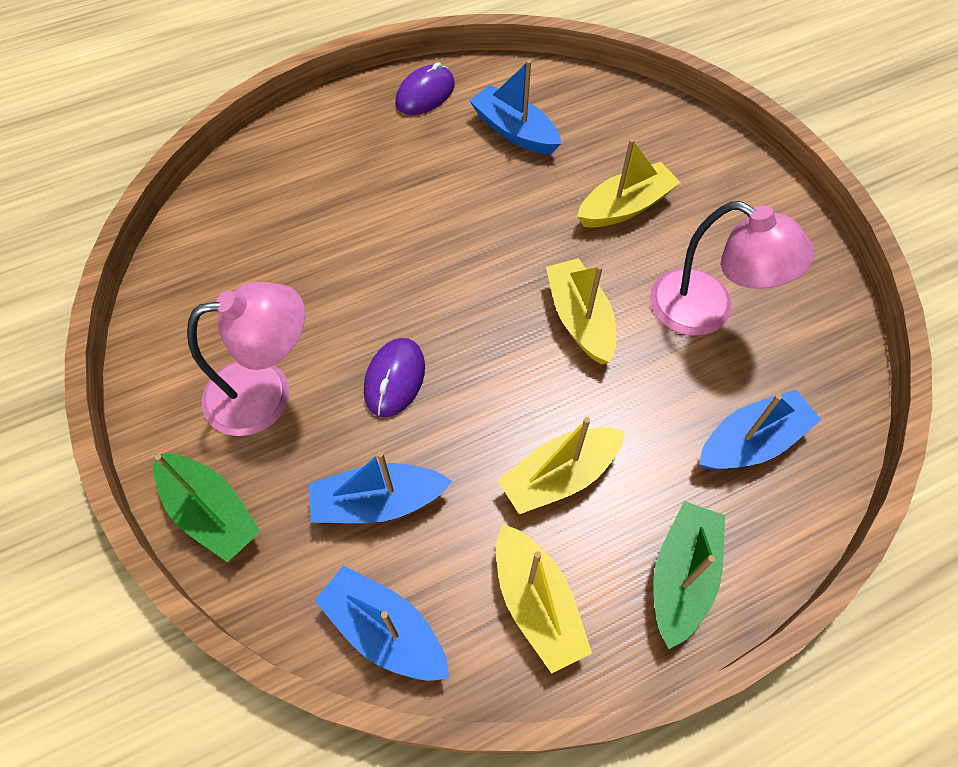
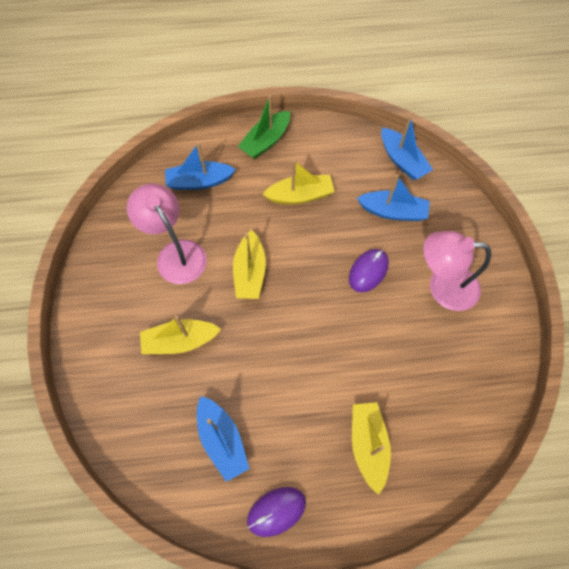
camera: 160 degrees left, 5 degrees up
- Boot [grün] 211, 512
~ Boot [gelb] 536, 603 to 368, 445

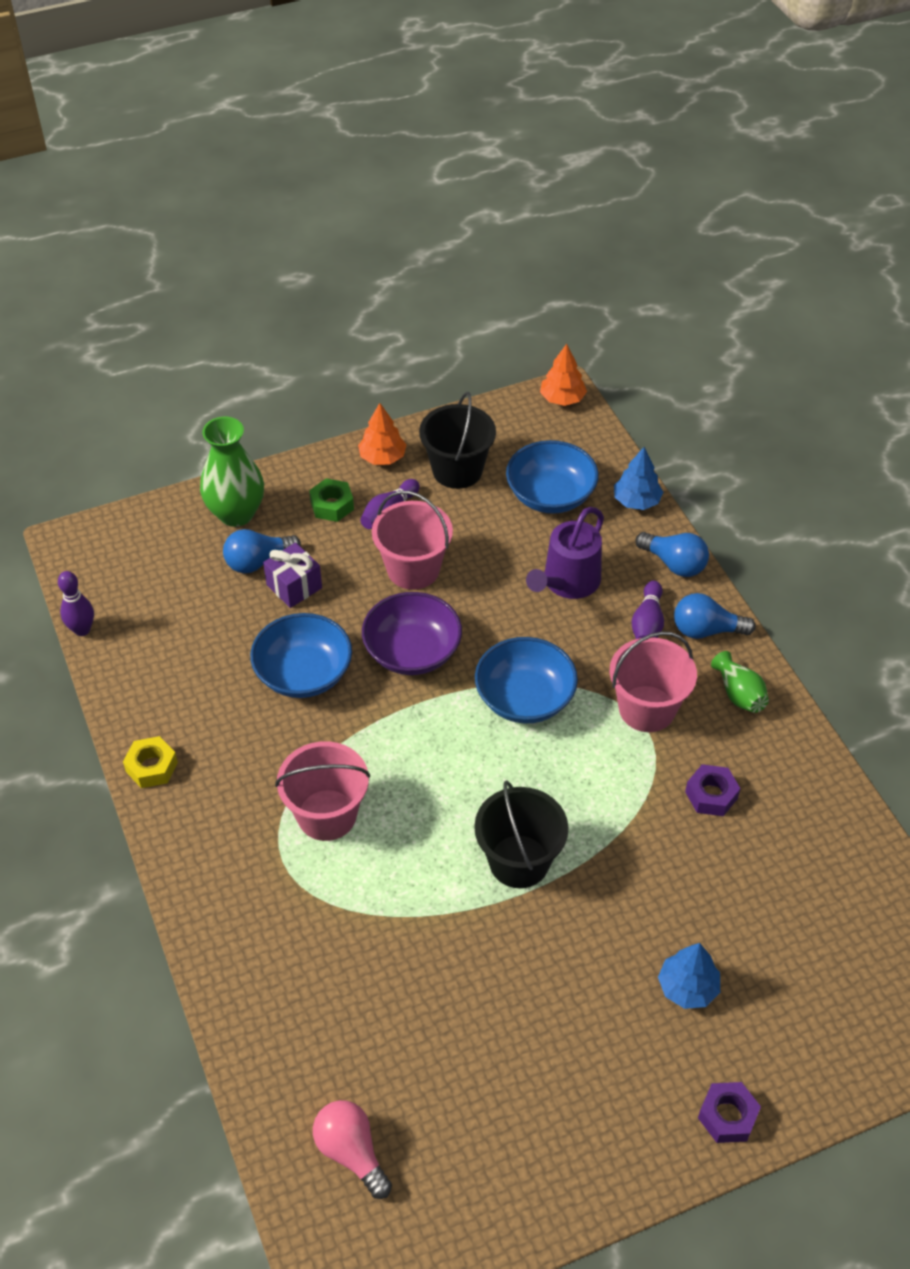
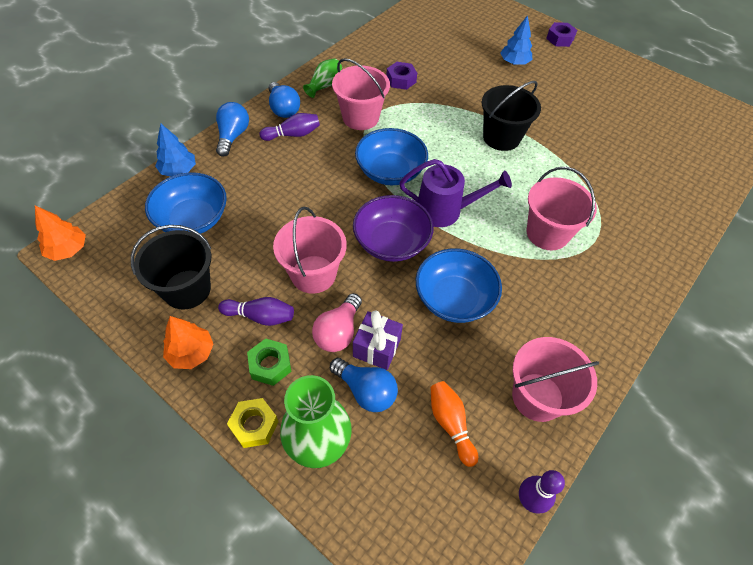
camera: 120 degrees left, 5 degrees up
+ Bowlingkegel [orange] 450, 424
+ Eimer [rosa] 537, 397
~ Sechskantmutter [gelb] 152, 767 to 254, 425
~ Glühbirne [rosa] 351, 1152 to 338, 331
~ Gießkanne [lila] 567, 582 to 445, 210

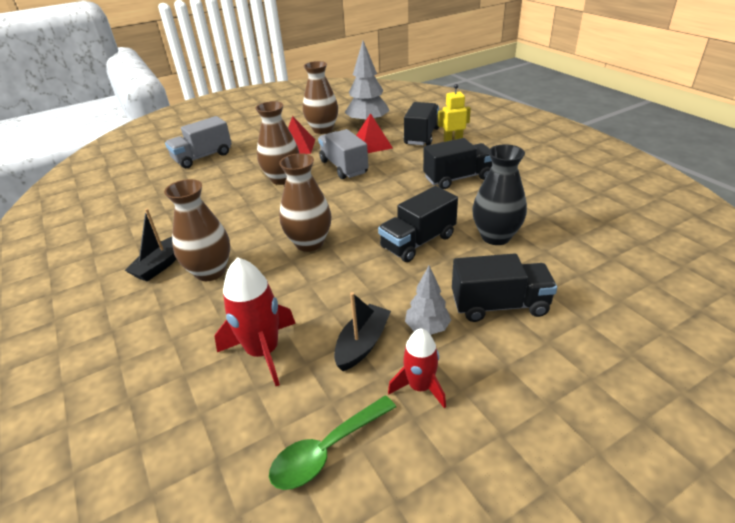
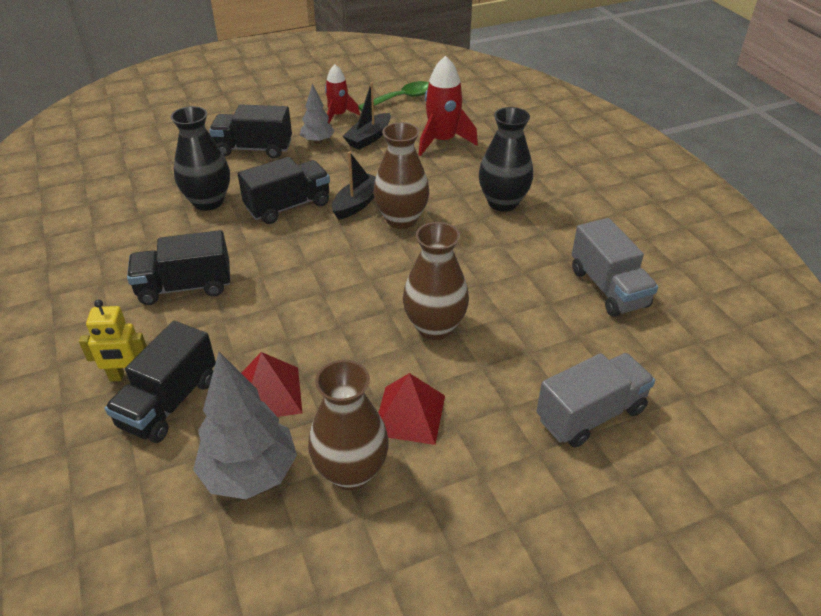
camera: 175 degrees left, 5 degrees up
~ Boot [schwarz] 160, 265 to 357, 203
~ Lastwagen [grau] 344, 167 to 608, 288
~ Vase [braun] 210, 271 to Vase [schwarz] 503, 202

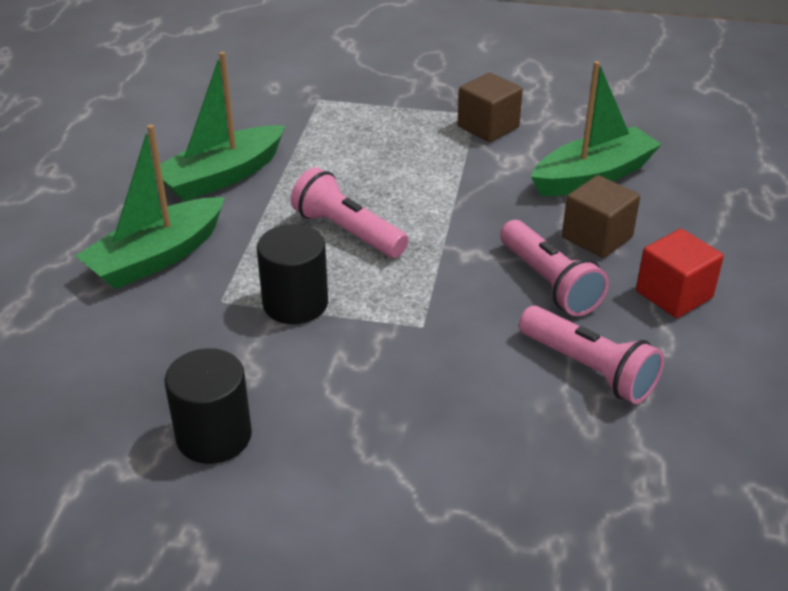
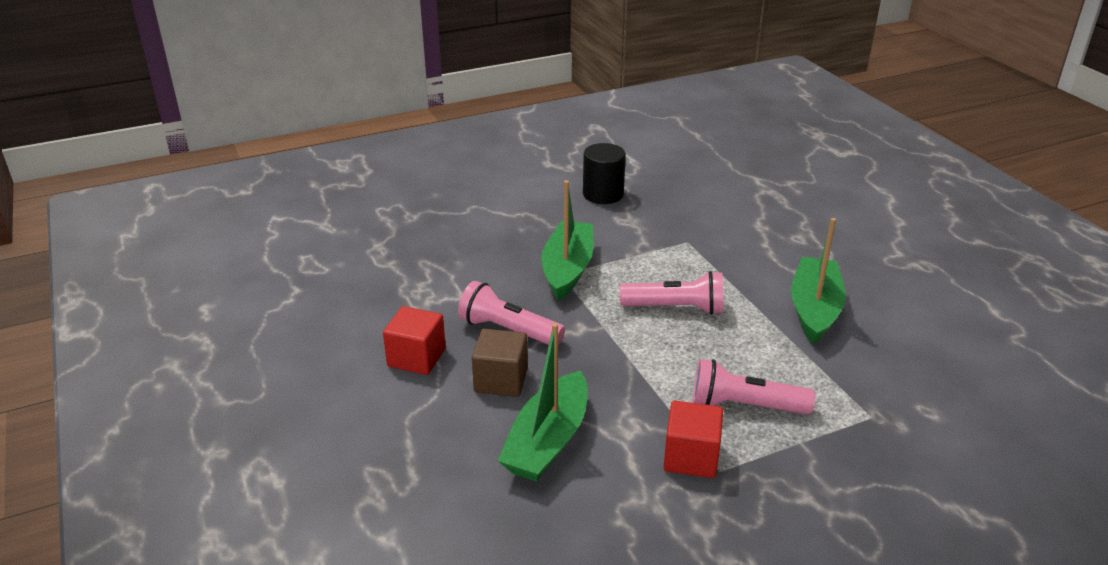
camera: 145 degrees right, 5 degrees down
- Vollzylinder [schwarz] 295, 303
~ Boot [grün] 157, 257 to 567, 269
~ Taschenlampe [rosa] 588, 369 to 744, 405
~ Kubus [braun] 488, 127 to Kubus [rot] 691, 457

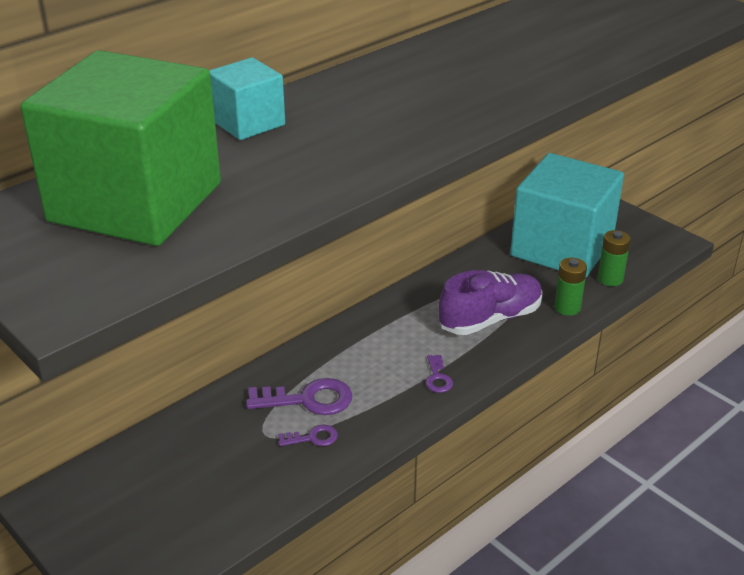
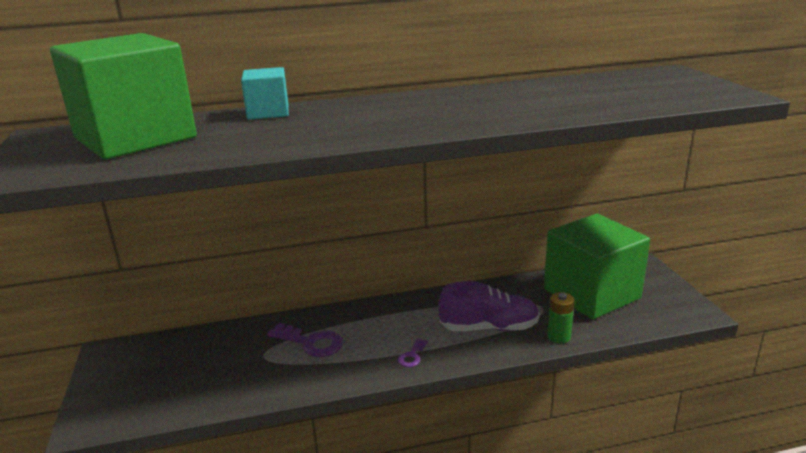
camera: 30 degrees right, 10 degrees down
- Schlüssel [lila] 313, 438
- Batterie [grün] 610, 279
~ Kubus [türkis] 562, 248 to Kubus [grün] 591, 294

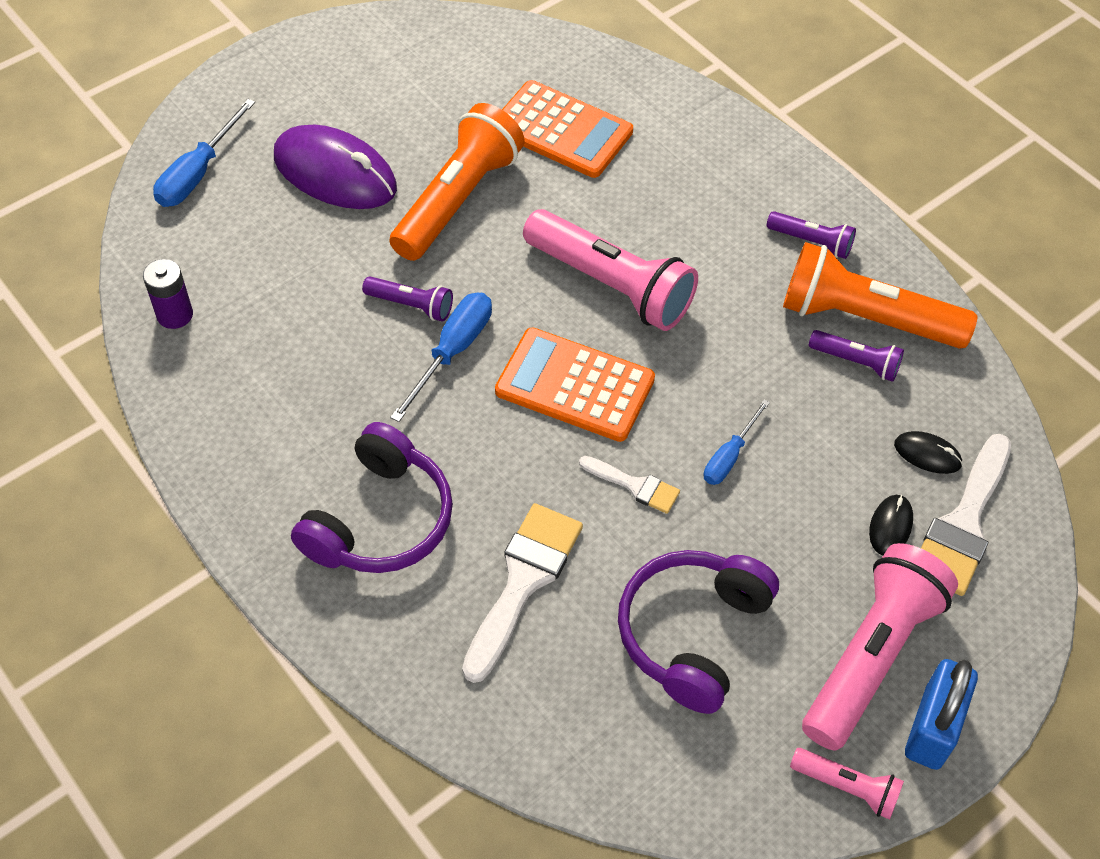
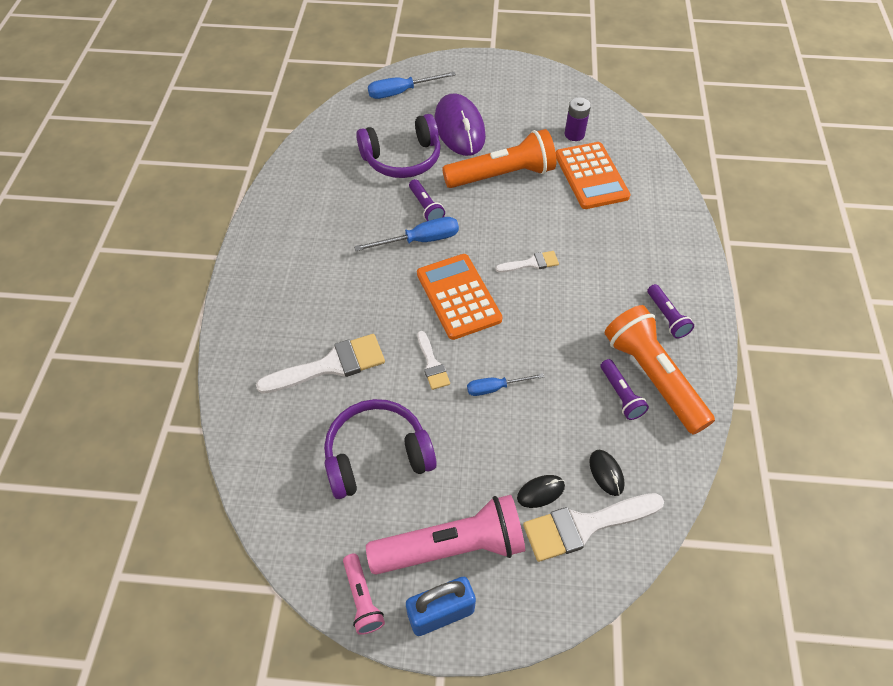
camera: 45 degrees right, 0 degrees up
~ Batterie [lila] 175, 315 to 574, 134
~ Kopfhörer [lila] 379, 519 to 402, 158
~ Taschenlampe [rosa] 611, 285 to Pinsel [weiß] 531, 263

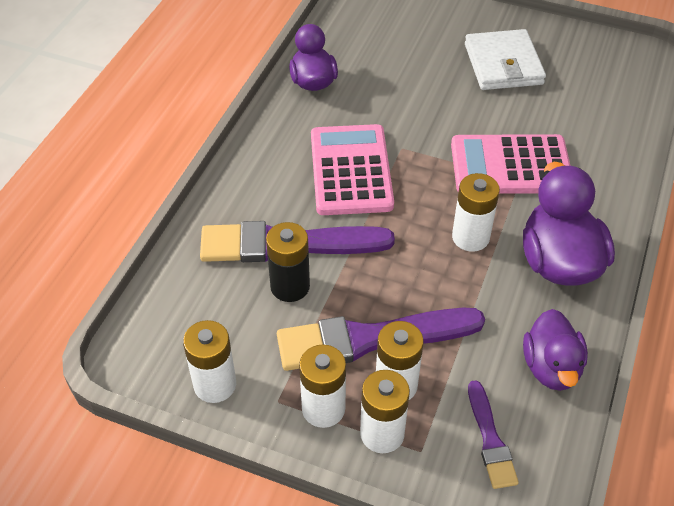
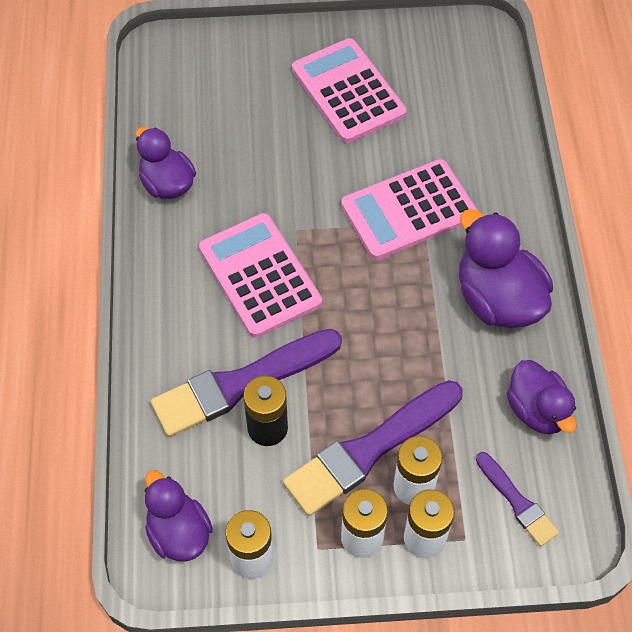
camera: 25 degrees left, 10 degrees up
- Batterie [weiß] 470, 237
+ Ente [lila] 179, 532
~ Geldbörse [weiß] 503, 64 to Taschenrechner [rosa] 348, 91

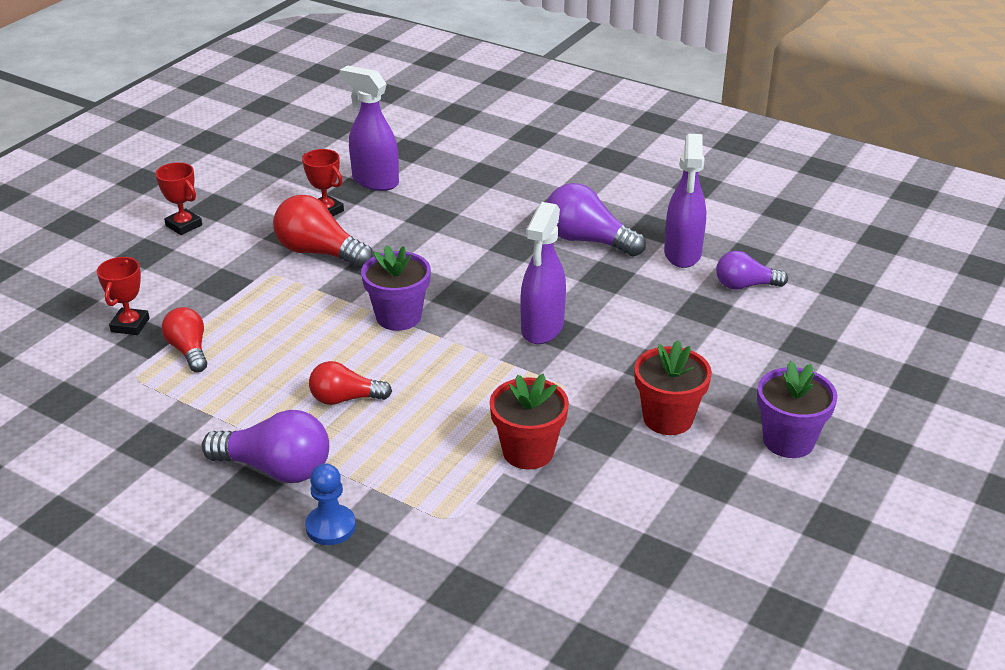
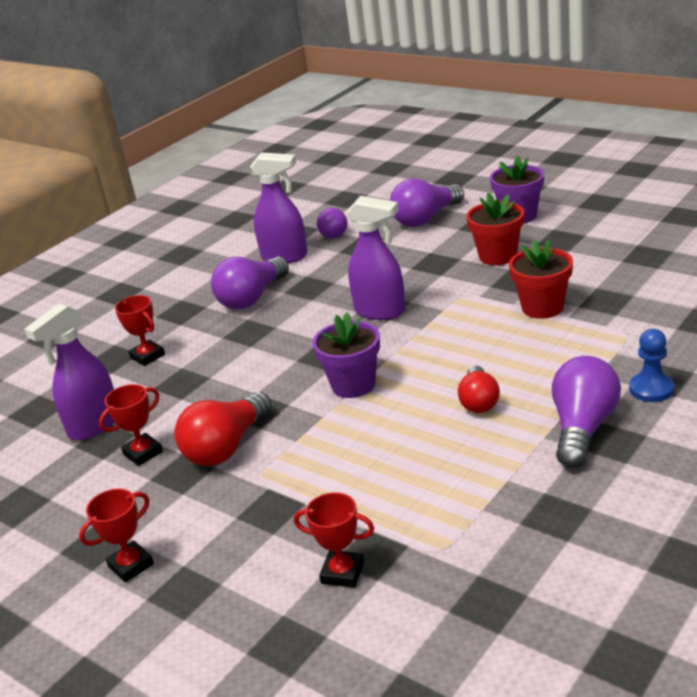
camera: 80 degrees left, 5 degrees down
- Glühbirne [rot] 189, 350
+ Pokal [rot] 147, 356
+ Glühbirne [lila] 426, 218

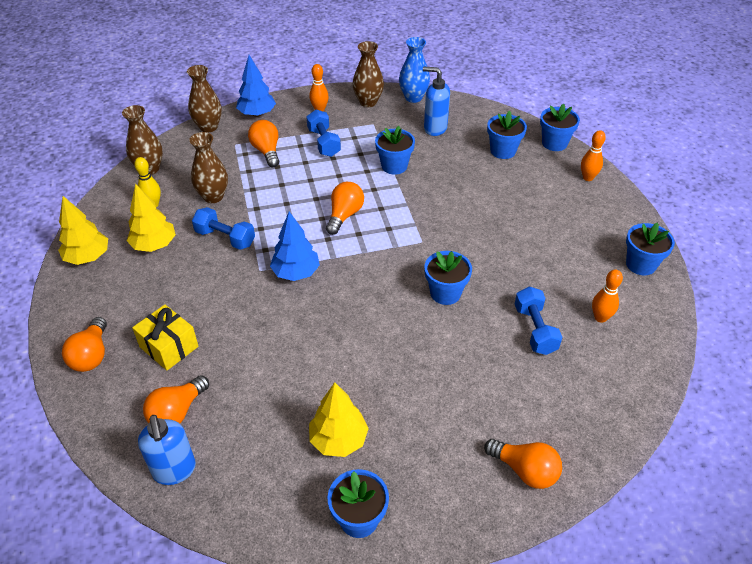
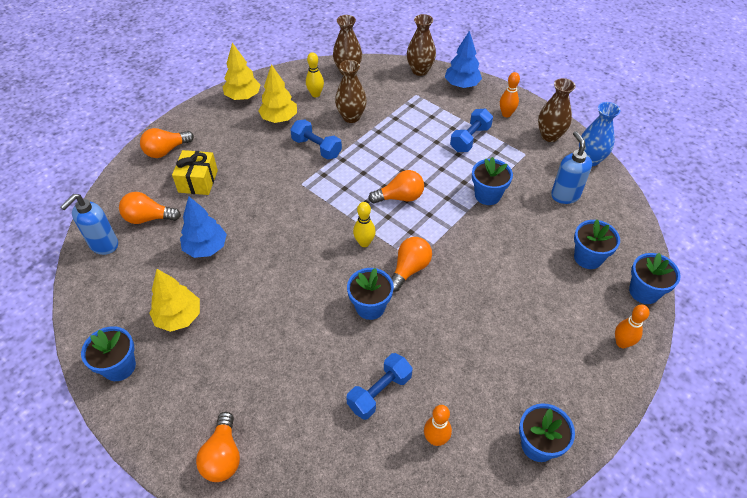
camera: 55 degrees right, 5 degrees up
+ Bowlingkegel [gelb] 364, 243
~ Glühbirne [orange] 266, 151 to 409, 269
~ Baum [blau] 296, 273 to 206, 248
~ Hantel [blau] 225, 238 = 316, 148 45 degrees counterclockwise

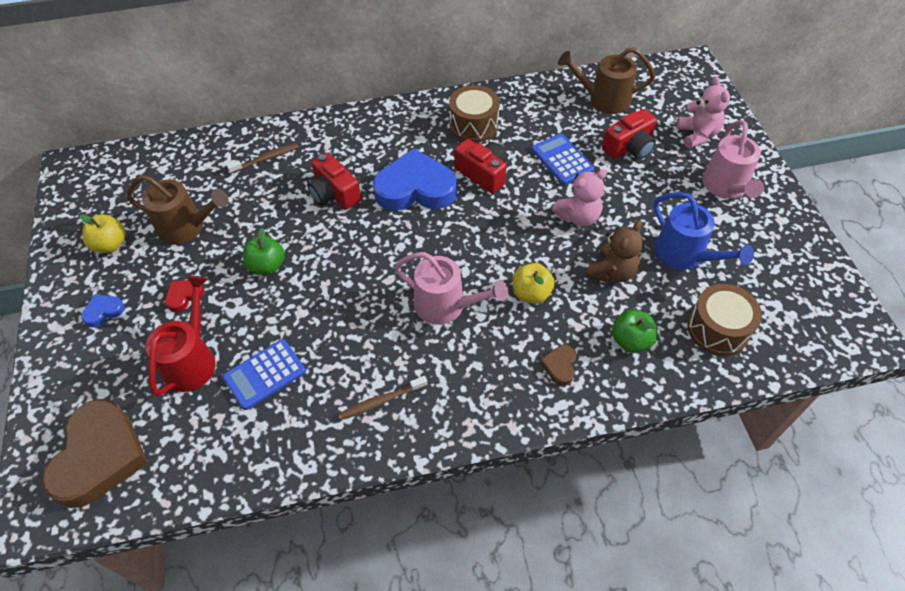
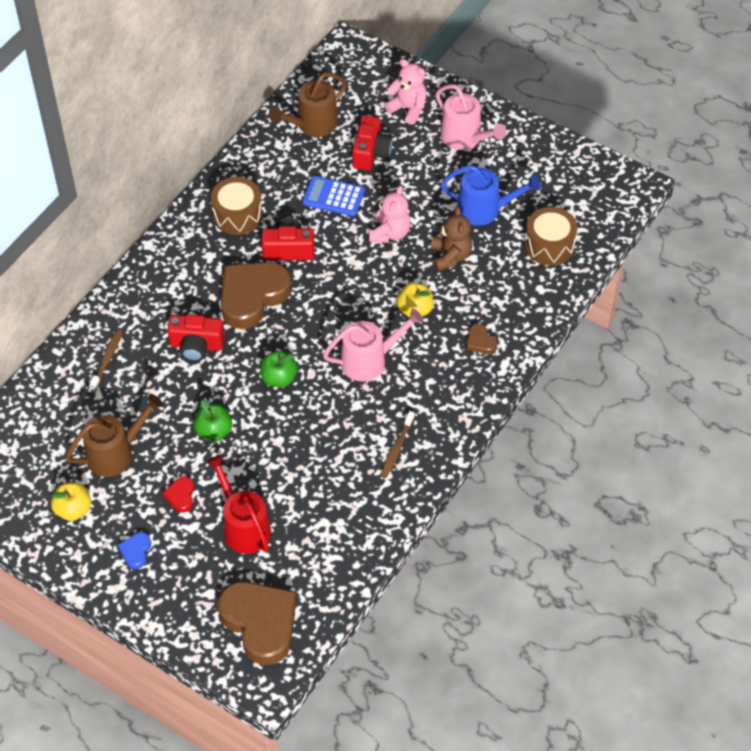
camera: 45 degrees left, 0 degrees up
- Taschenrechner [blau] 265, 374
~ Apfel [grün] 630, 340 to 279, 378
~ Herz [blau] 415, 188 to Herz [braun] 252, 296

